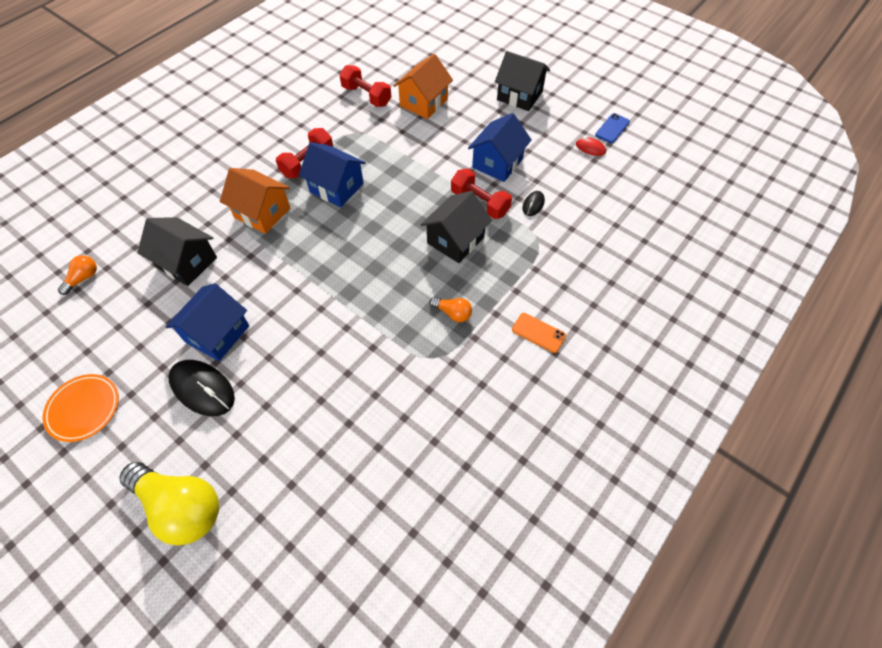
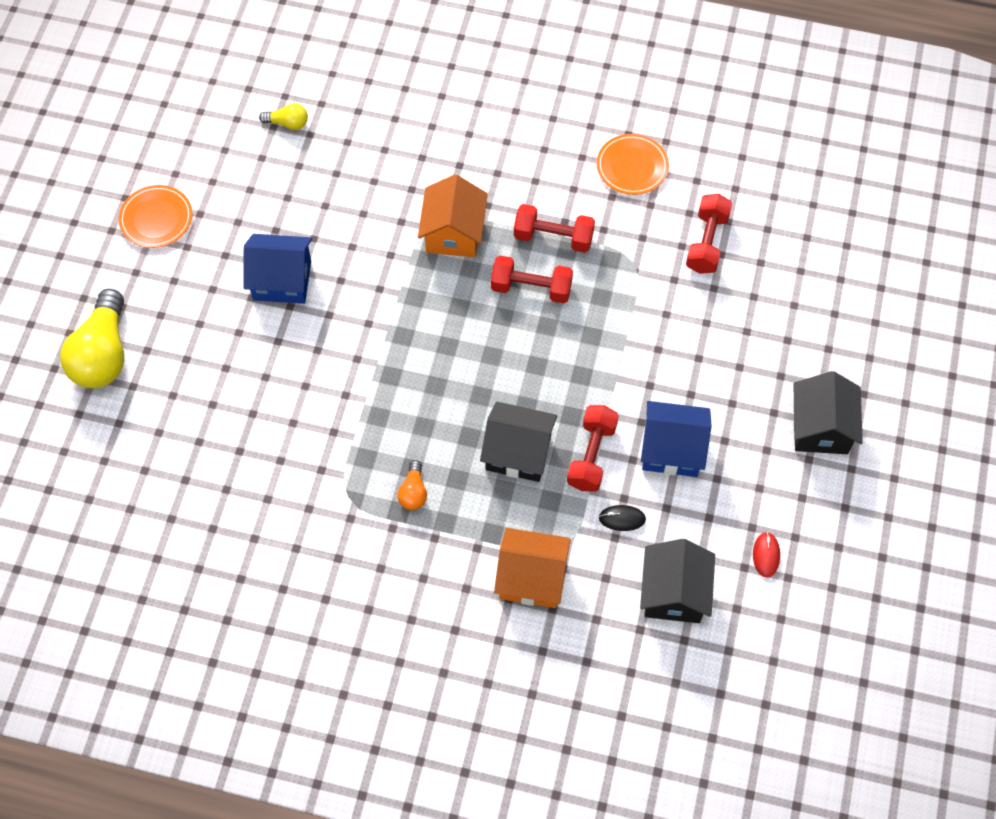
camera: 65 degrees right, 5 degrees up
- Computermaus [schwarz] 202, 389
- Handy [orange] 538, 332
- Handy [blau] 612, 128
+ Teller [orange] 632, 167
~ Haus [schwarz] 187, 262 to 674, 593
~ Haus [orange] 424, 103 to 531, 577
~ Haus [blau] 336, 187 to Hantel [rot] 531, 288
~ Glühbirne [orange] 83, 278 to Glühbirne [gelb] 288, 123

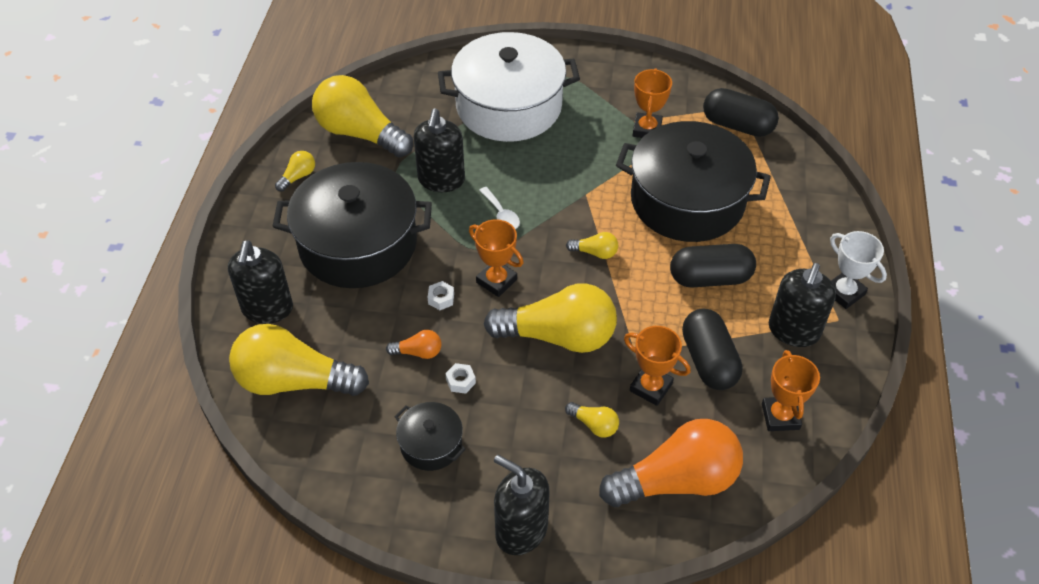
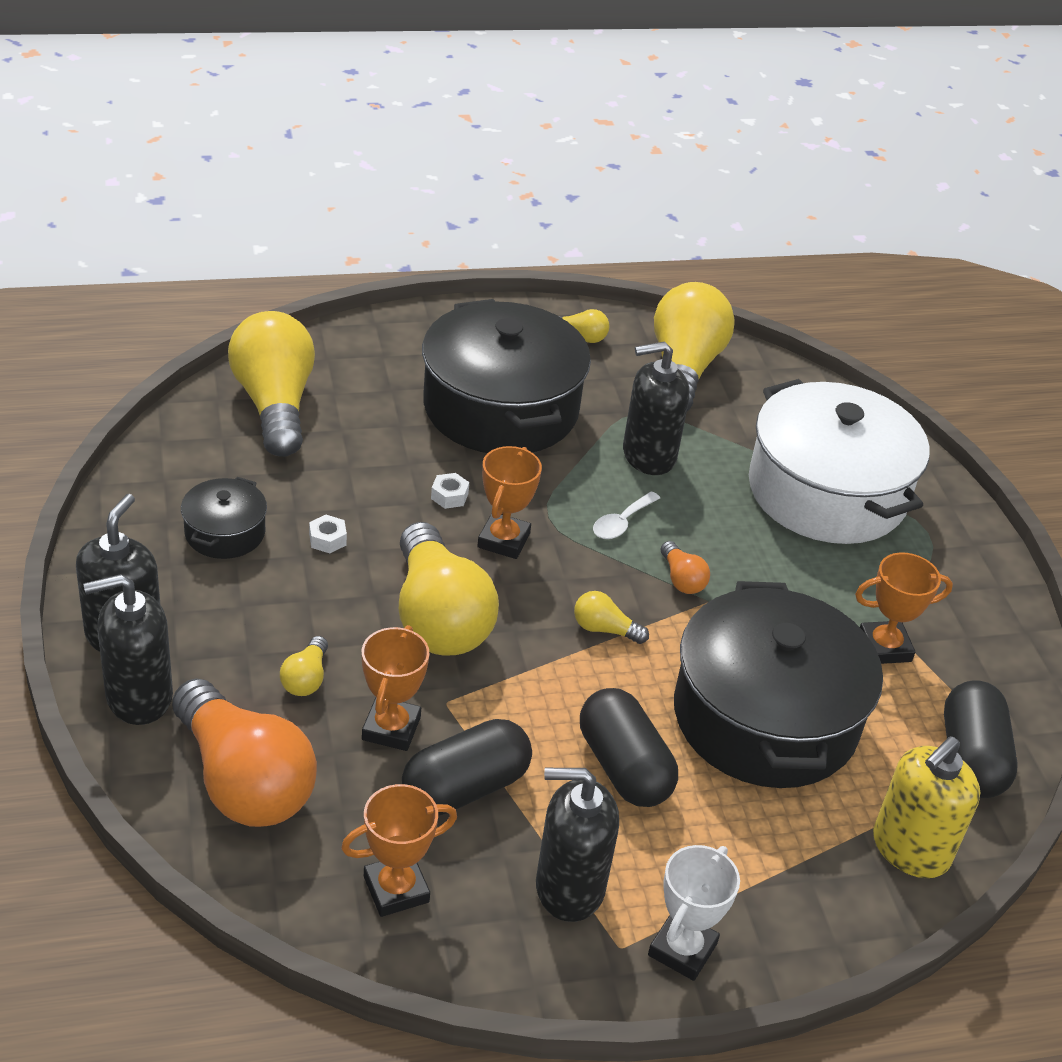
camera: 65 degrees right, 10 degrees down
+ Seifenspender [gelb] 910, 849
~ Seifenspender [schwarz] 267, 309 to 139, 697
~ Glühbirne [orange] 418, 352 to 681, 579
~ Glühbirne [gelb] 595, 252 = 604, 629 120 degrees clockwise

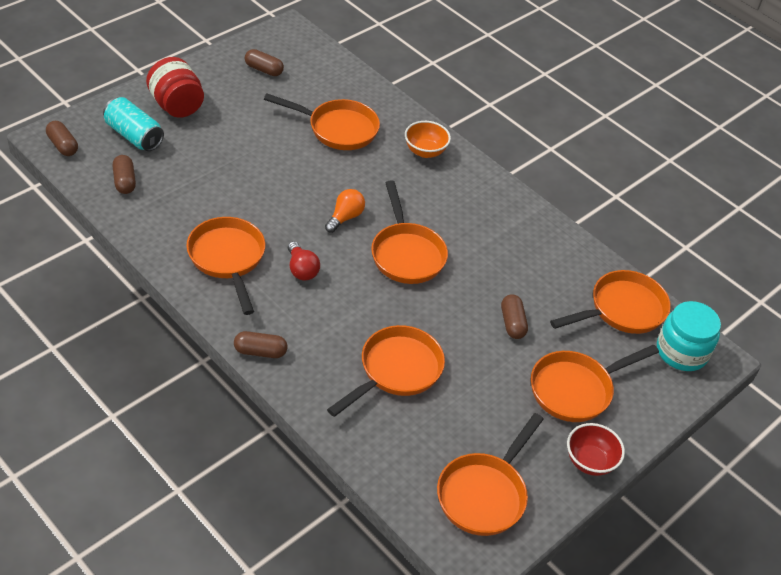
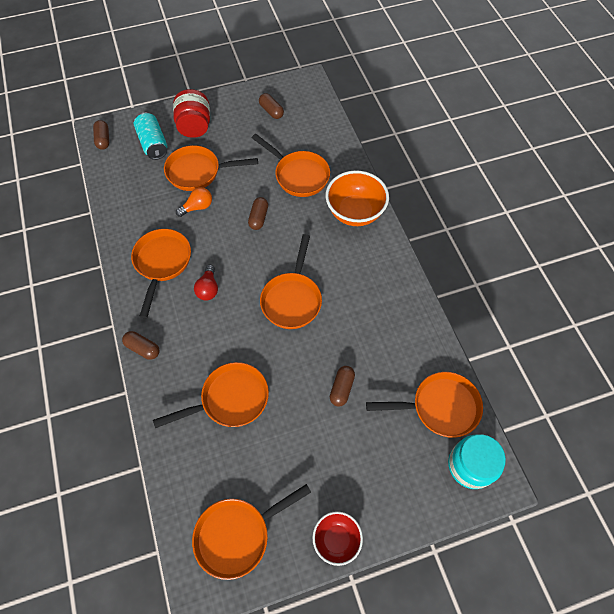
camera: 30 degrees right, 15 degrees up
~ Kapsel [braun] 125, 181 to 258, 218
~ Glühbirne [orange] 345, 217 to 197, 207
~ Pfanne [orange] 576, 389 to 198, 172
~ Schüssel [orange] 425, 151 = 355, 212 x1.65

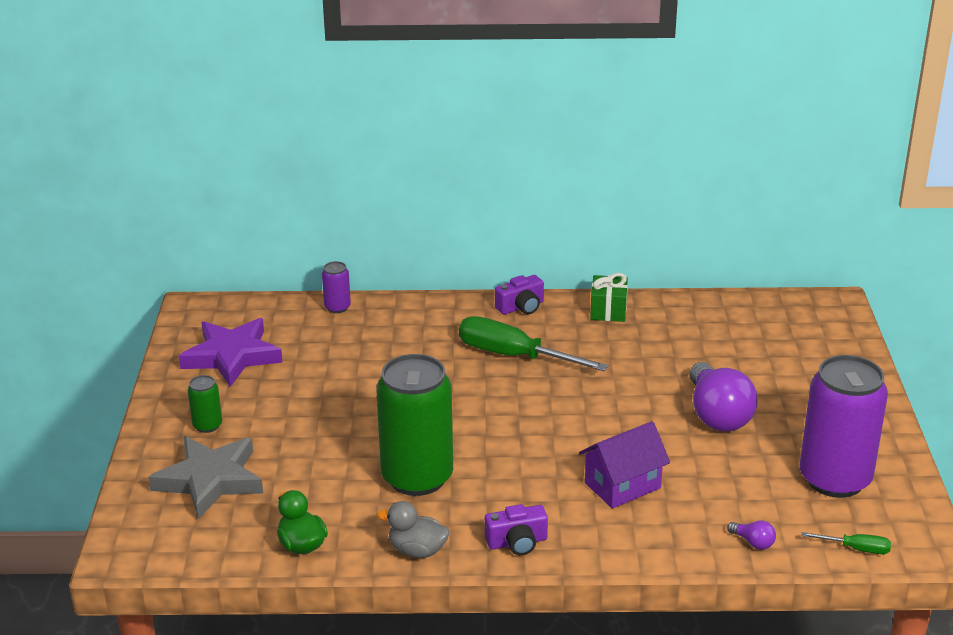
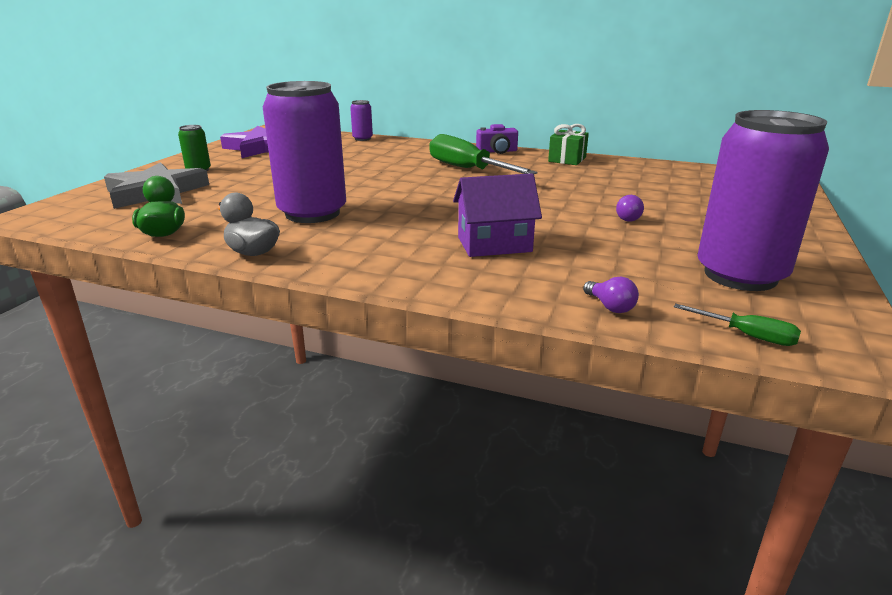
camera: 20 degrees right, 5 degrees down
- Kamera [lila] 517, 542
~ Dose [grün] 417, 477 to Dose [lila] 312, 213
~ Glühbirne [lila] 717, 415 = 627, 218 x0.41

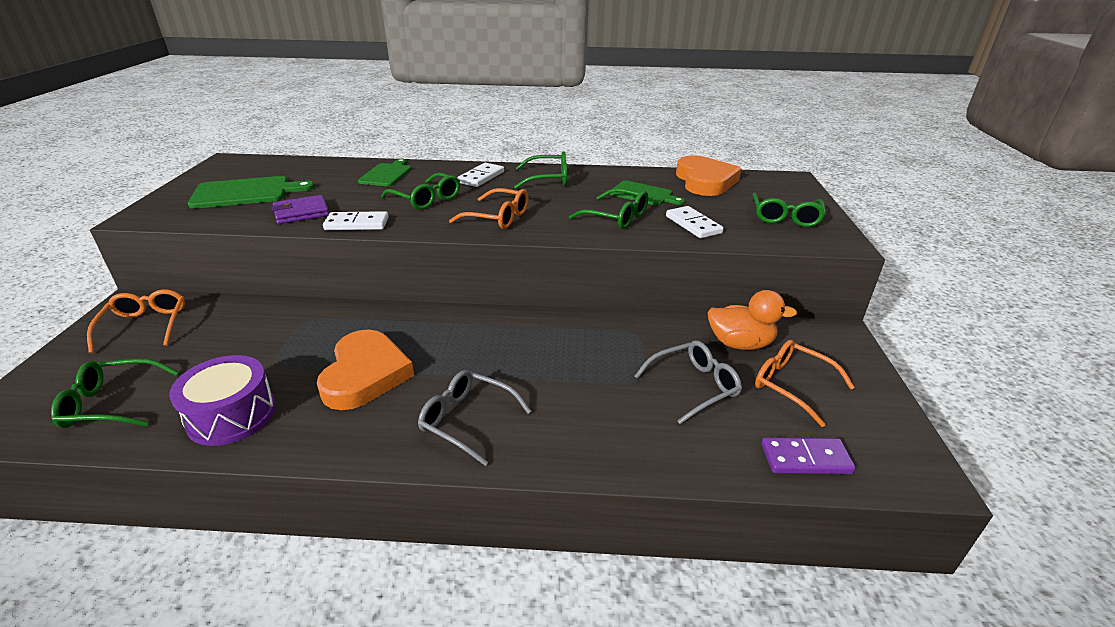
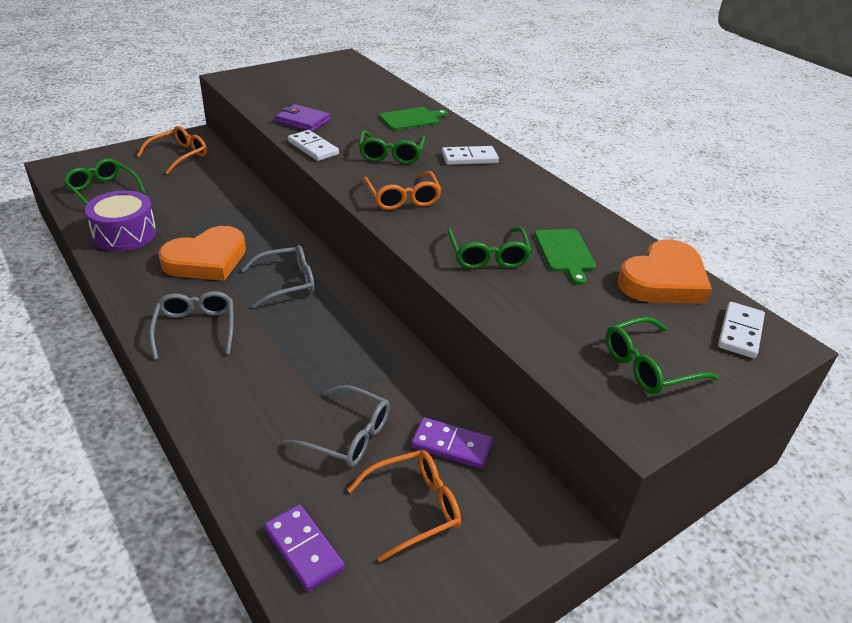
camera: 50 degrees right, 5 degrees up
- Schneidebrett [grün] 246, 193
- Brille [grün] 548, 179
+ Brille [grau] 287, 283
~ Dominostein [weiß] 693, 225 to 740, 332
~ Ente [orange] 740, 343 to Dominostein [lila] 451, 445
~ Brille [orange] 791, 385 = 414, 507 60 degrees clockwise

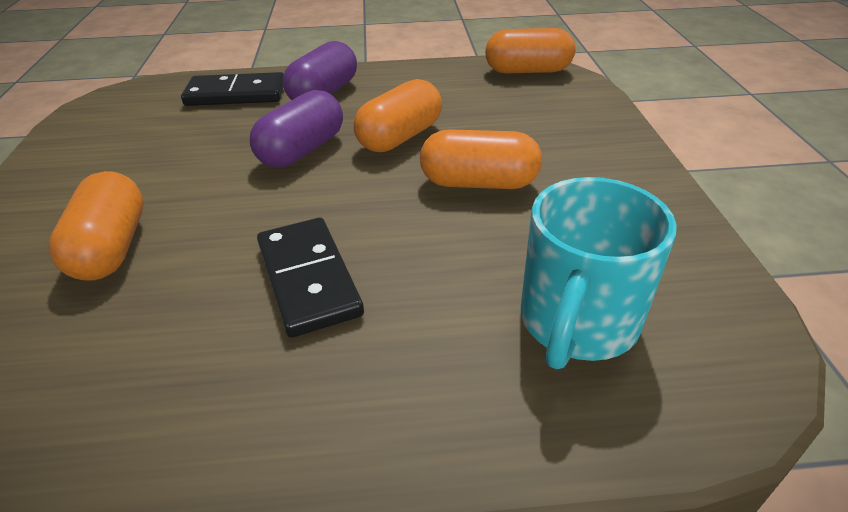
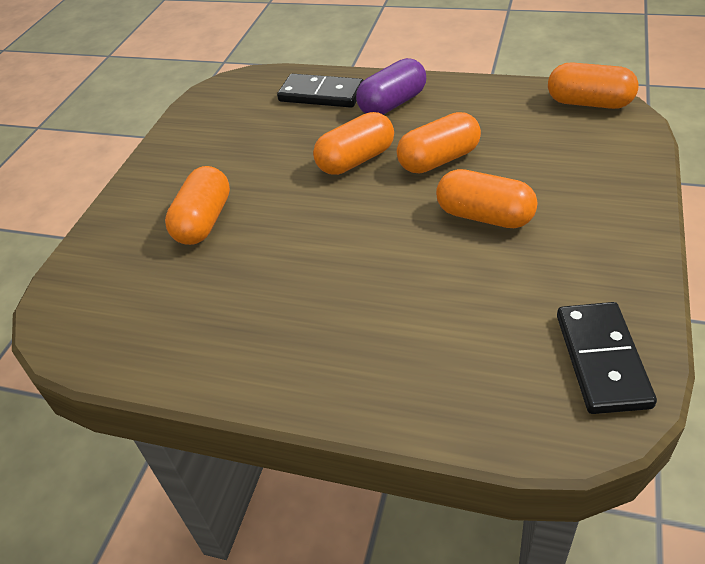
camera: 25 degrees right, 5 degrees up
- Tasse [türkis] 577, 323
~ Dominostein [schwarz] 309, 279 to 602, 360
~ Kapsel [lila] 302, 150 to Kapsel [orange] 356, 160

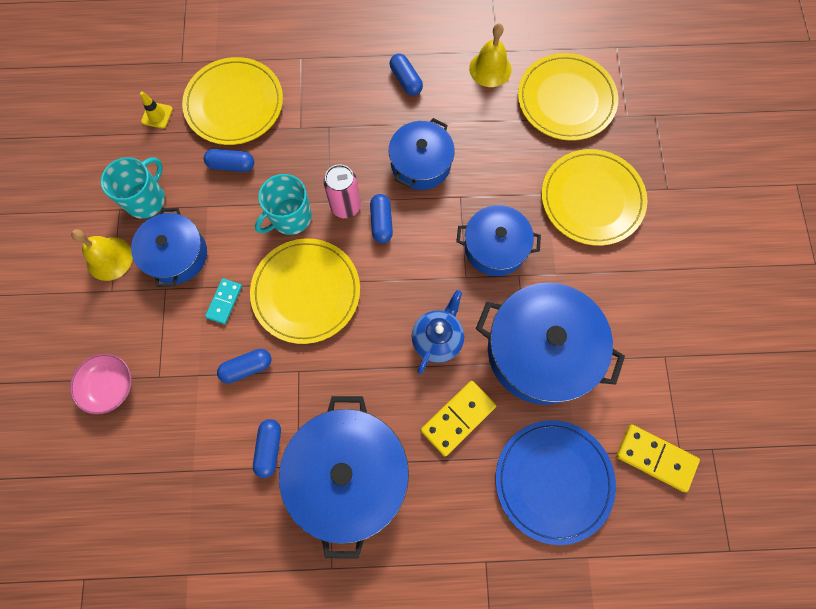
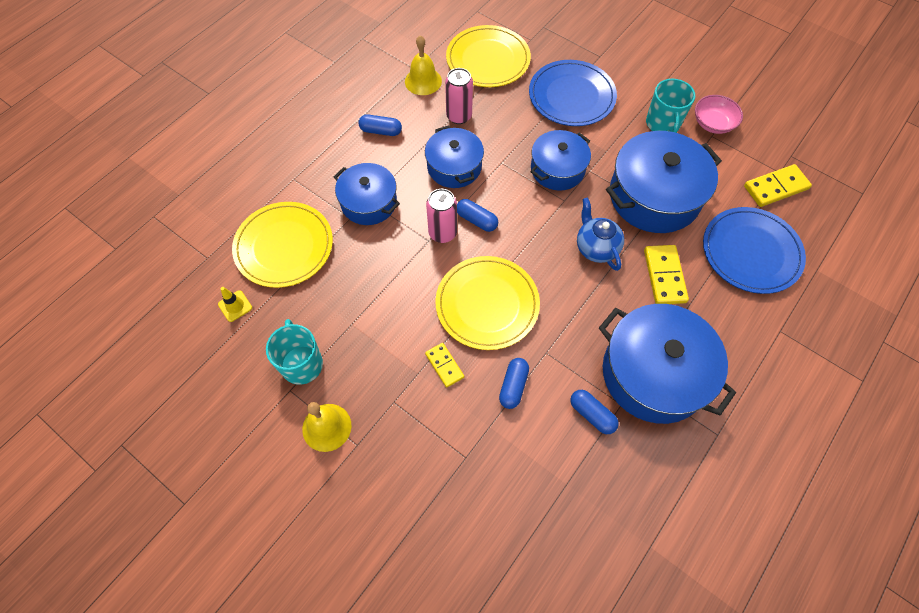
camera: 50 degrees left, 10 degrees down
- Kapsel [blau] 231, 165
+ Dose [rosa] 459, 116
~ Schüssel [rosa] 110, 386 to 713, 123
~ Kochtopf [blau] 176, 255 to 369, 202
~ Tasse [türkis] 290, 217 to 663, 124
~ Dominostein [türkis] 224, 302 to Dominostein [gelb] 444, 365
~ Teller [gelb] 592, 199 to Teller [blau] 571, 96

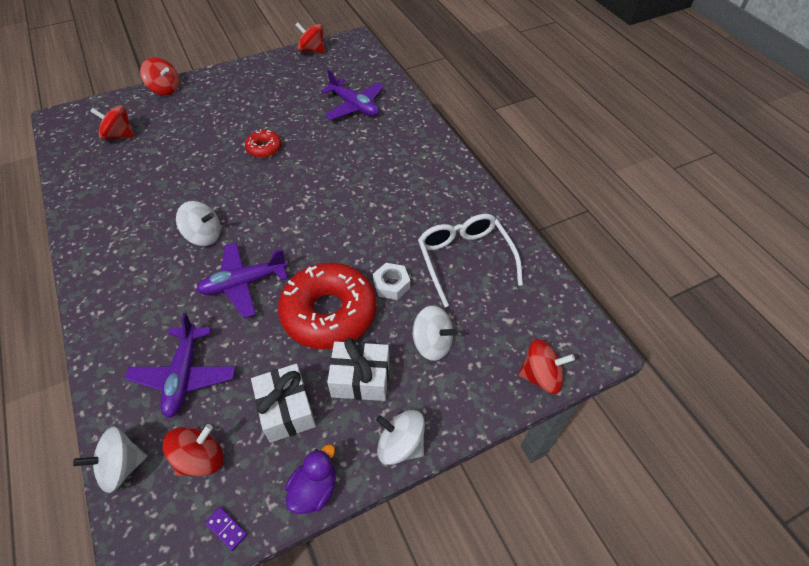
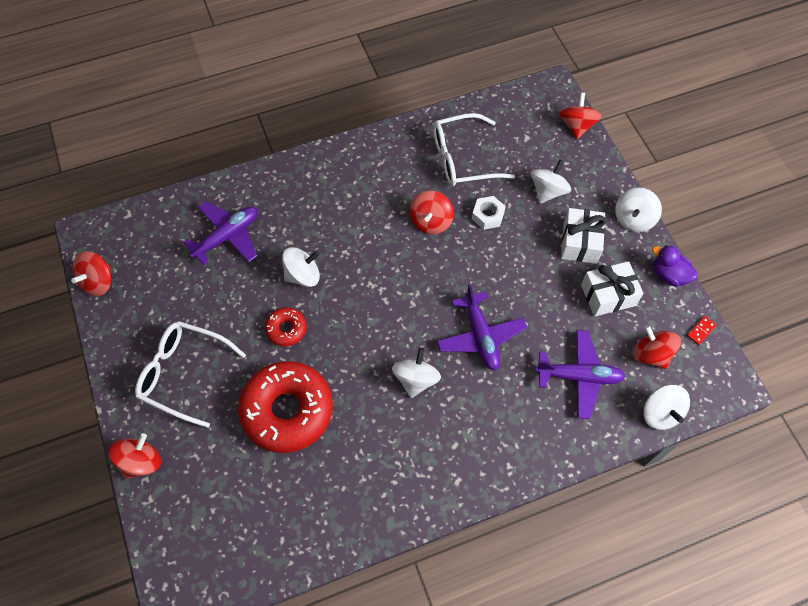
camera: 85 degrees left, 10 degrees up
+ Brille [weiß] 183, 374
+ Kreisel [weiß] 303, 275
~ Kreisel [rot] 119, 136 to 430, 221
~ Donut [rot] 329, 313 to 287, 410
~ Dominostein [lila] 226, 529 to Dominostein [rot] 700, 331

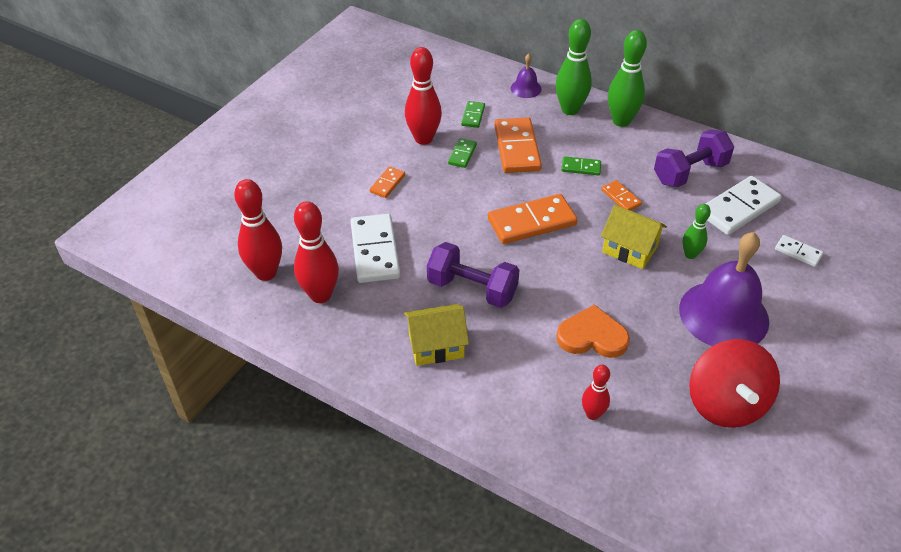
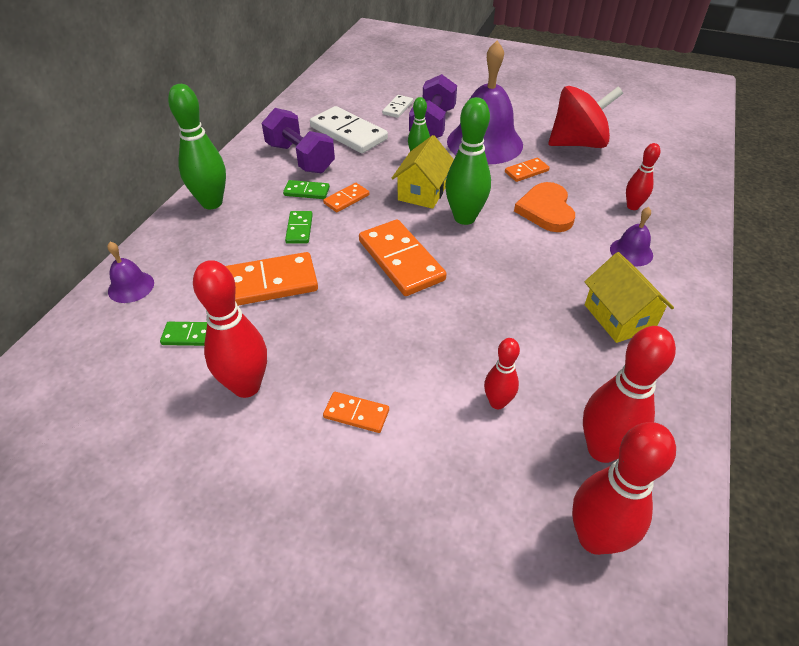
camera: 100 degrees left, 0 degrees up
+ Dominostein [orange] 526, 171
+ Glocke [lila] 631, 252
~ Hantel [lila] 472, 289 to 432, 125
~ Dominostein [grün] 462, 154 to 306, 191
~ Bowlingkegel [grün] 570, 110 to 464, 218
~ Dominostein [weiß] 375, 251 to Bowlingkegel [rot] 497, 402

